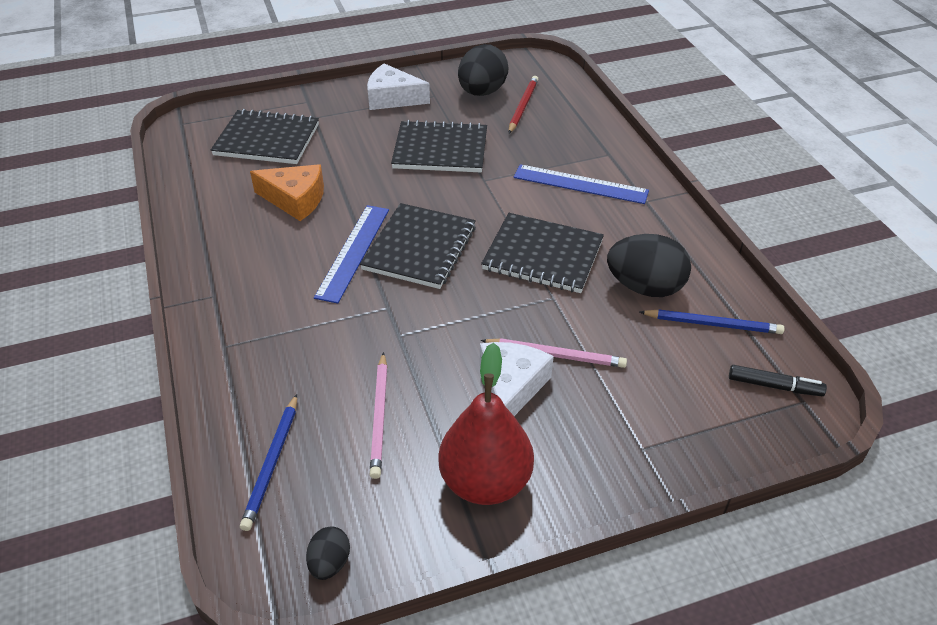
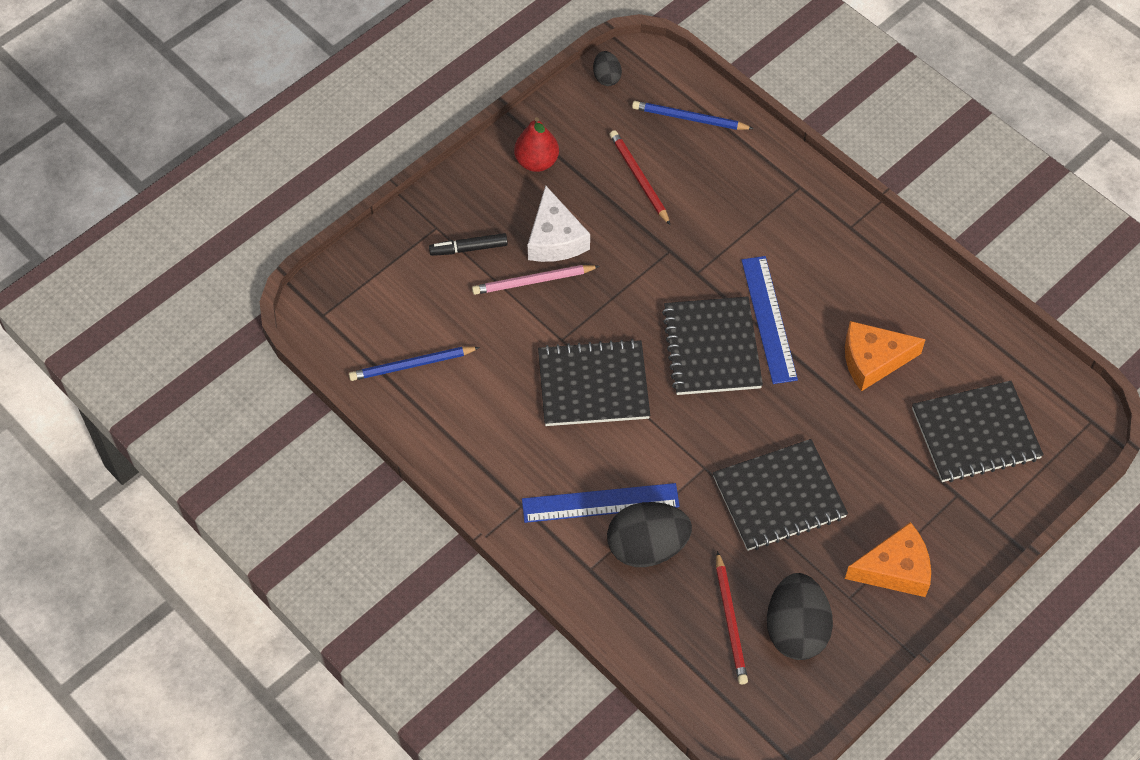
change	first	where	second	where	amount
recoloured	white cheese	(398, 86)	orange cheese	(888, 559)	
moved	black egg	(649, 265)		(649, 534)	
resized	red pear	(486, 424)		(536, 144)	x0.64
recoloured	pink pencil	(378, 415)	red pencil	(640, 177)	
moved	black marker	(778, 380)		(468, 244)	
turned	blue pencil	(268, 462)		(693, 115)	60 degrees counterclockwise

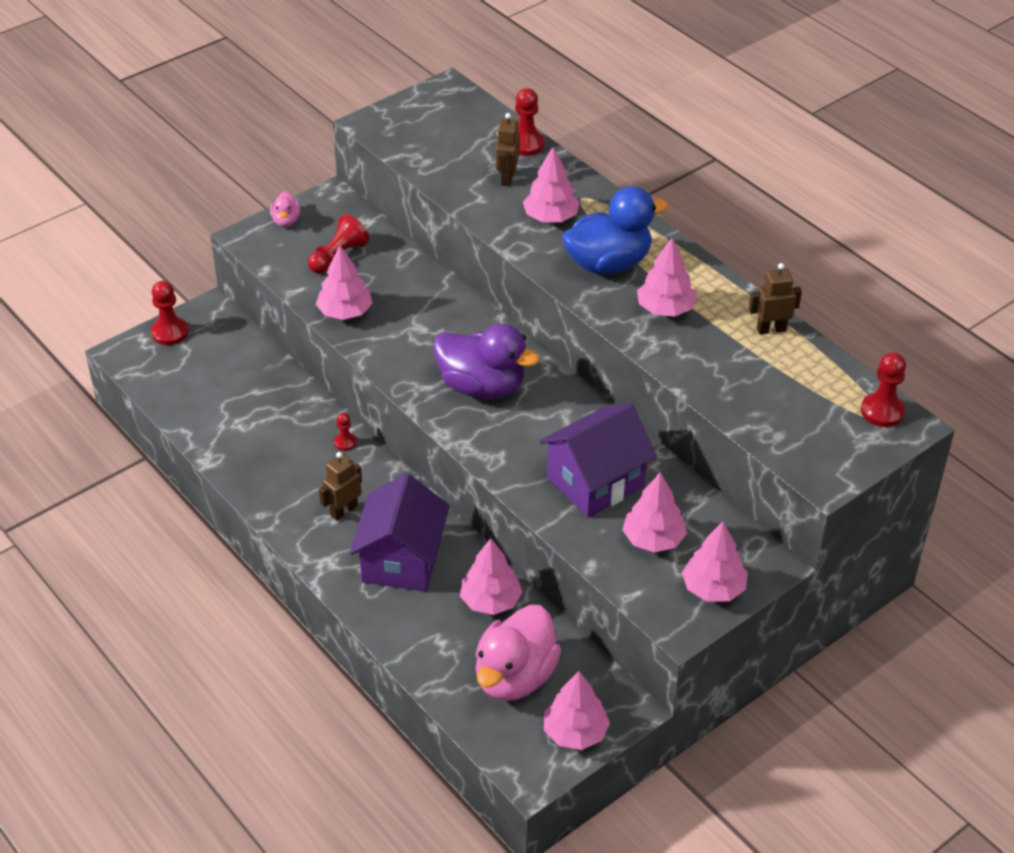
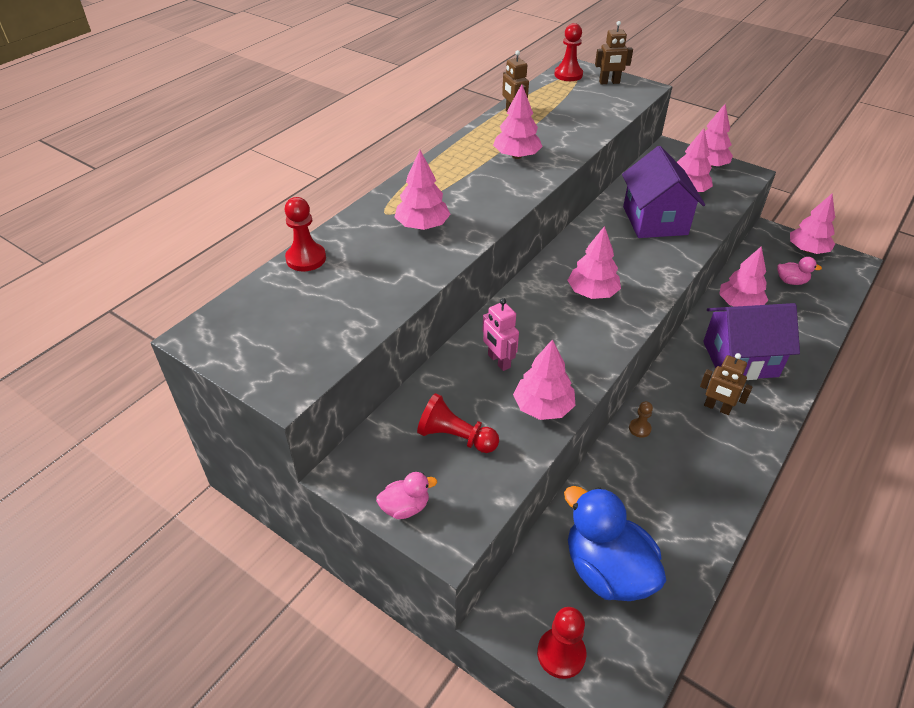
change	first	where	second	where	amount
moved	brown robot	(508, 149)		(614, 52)	
moved	blue duck	(615, 230)		(615, 543)	
replaced	purple duck	(486, 361)	pink tree	(594, 262)	
turned	purple house	(598, 460)		(663, 192)	45 degrees clockwise
recoloured	red pawn	(345, 432)	brown pawn	(641, 419)	
resized	pink duck	(518, 653)		(799, 271)	x0.46
added			pink robot	(500, 334)	

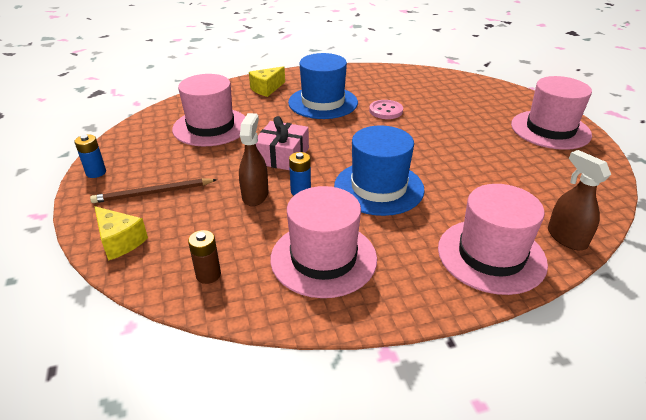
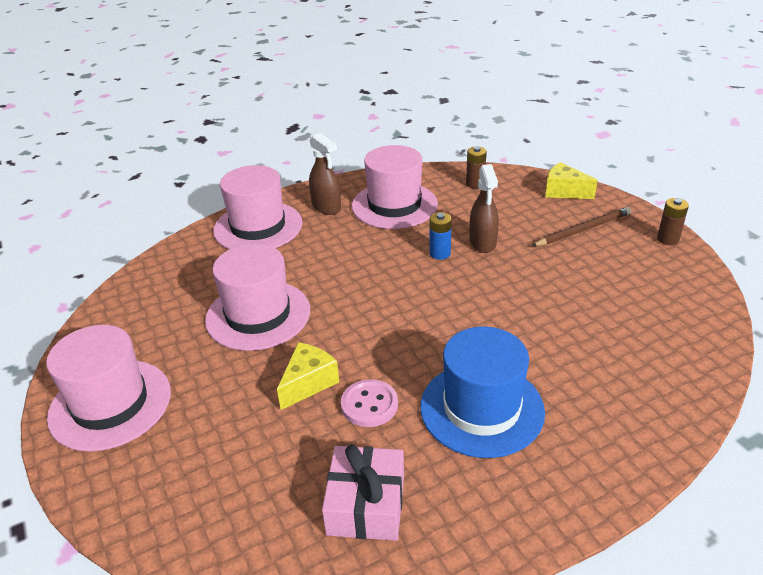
change	first	where	second	where	amount
moved	yellow cheese	(267, 81)		(308, 376)	
moved	pink hat	(209, 110)		(257, 297)	
moved	pink gift	(282, 143)		(363, 492)	
removed	blue hat	(379, 170)			
recoloured	blue battery	(90, 156)	brown battery	(673, 221)	
moved	brown spray bottle	(579, 200)		(325, 174)	

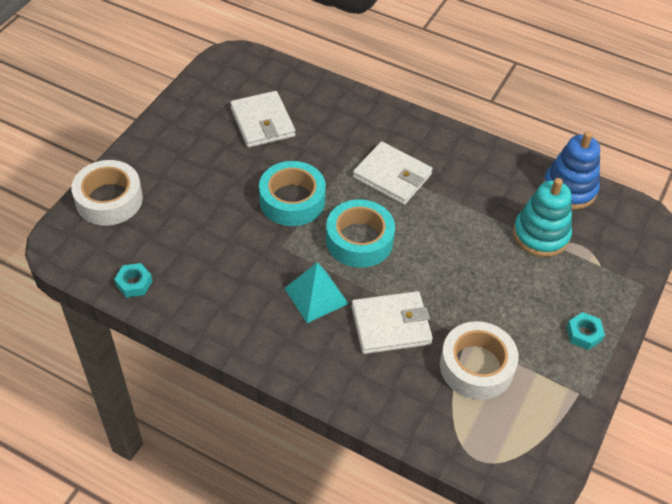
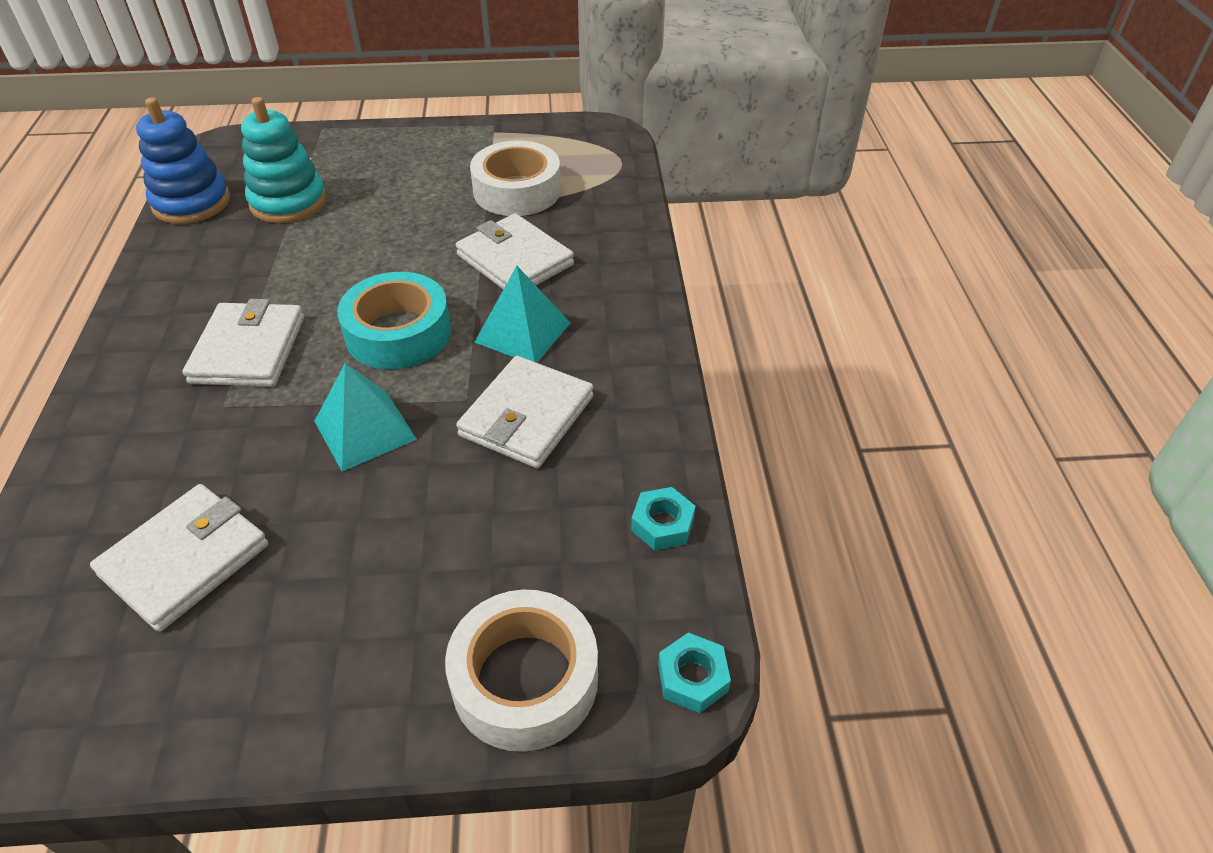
change	first	where	second	where	amount
replaced	turquoise tape	(292, 193)	turquoise pyramid	(365, 417)	
moved	turquoise nut	(585, 331)		(694, 673)	
added			white wallet	(524, 412)	

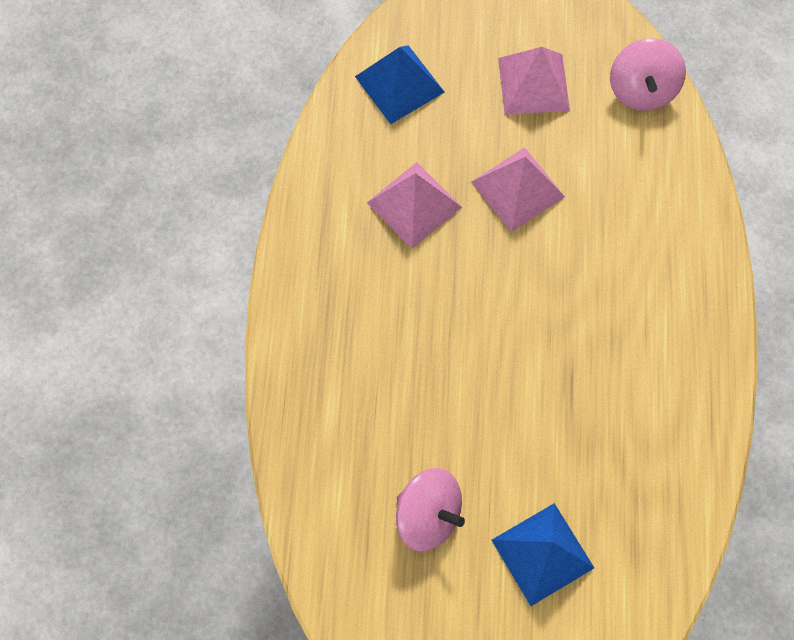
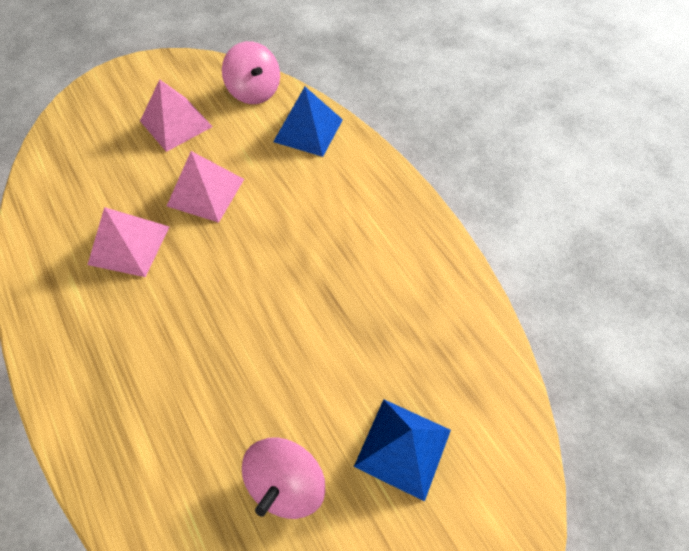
change	first	where	second	where	amount
moved	blue pyramid	(399, 84)		(308, 122)	
turned	pink spinning top	(430, 510)		(283, 478)	120 degrees clockwise

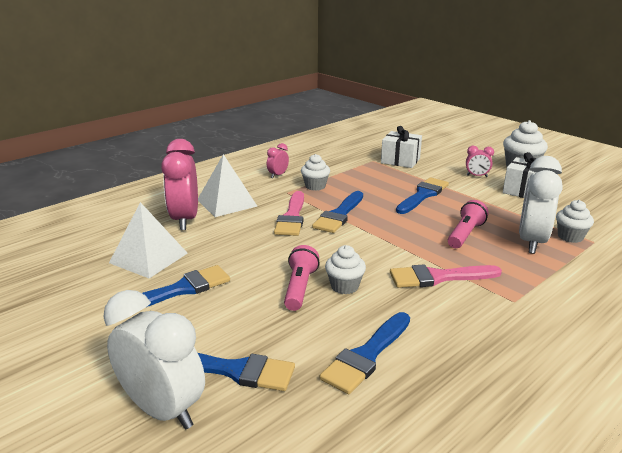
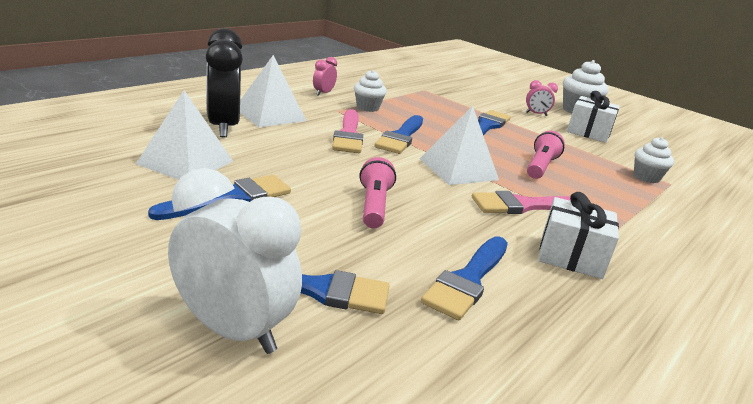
change	first	where	second	where	amount
moved	white gift	(401, 147)		(579, 235)	
recoloured	pink clock	(179, 184)	black clock	(224, 82)	
removed	white clock	(541, 205)			
removed	white cupcake	(345, 269)			
added			white pyramid	(459, 145)	

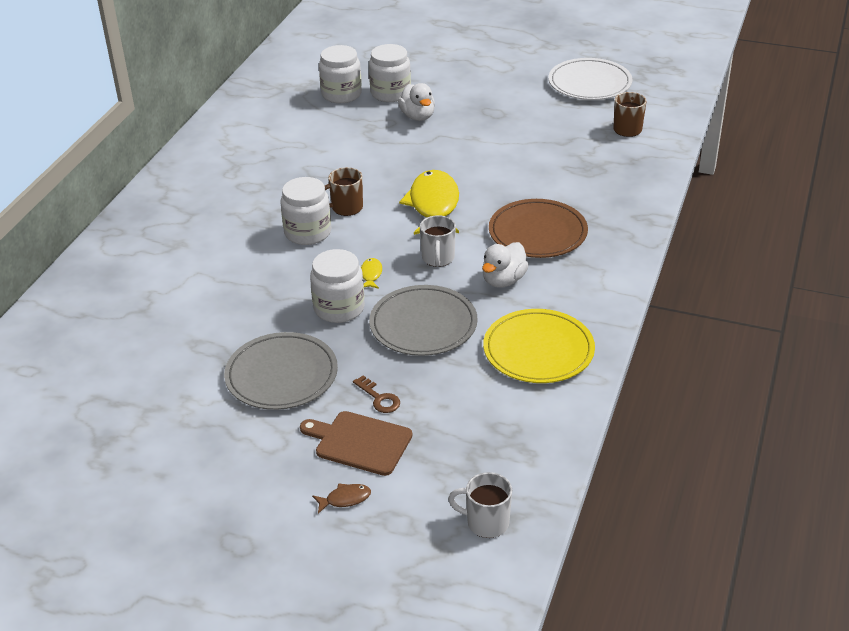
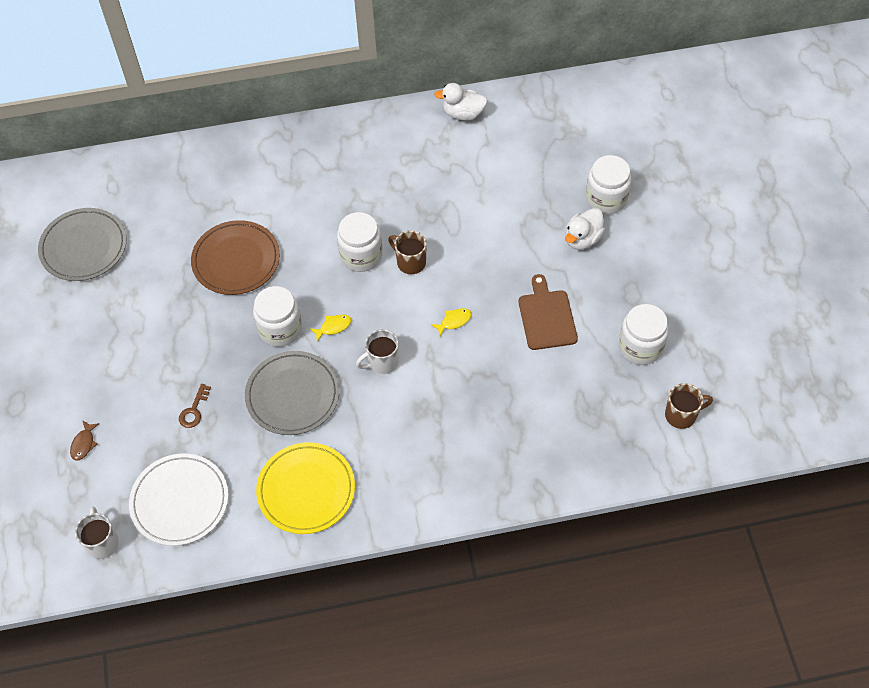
change	first	where	second	where	amount
moved	white jar	(340, 74)		(644, 334)	
moved	white plate	(590, 79)		(178, 499)	
resized	yellow fish	(429, 202)		(451, 322)	x0.42
moved	brown plate	(538, 228)		(235, 257)	
moved	white duck	(505, 265)		(461, 102)	
moved	grey plate	(281, 371)		(82, 244)	
moved	brown cutting board	(356, 443)		(548, 312)	
turned	brown fish	(341, 498)		(84, 440)	60 degrees clockwise

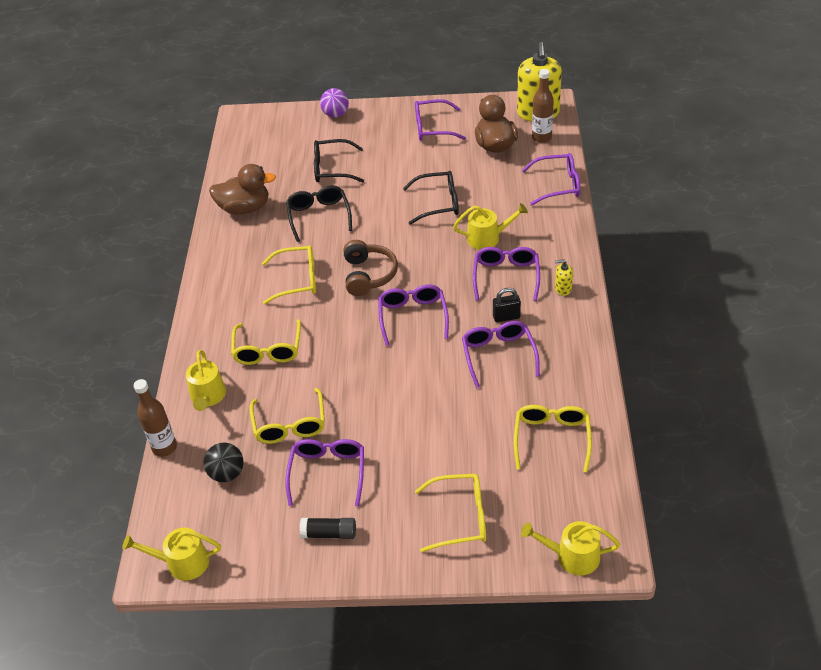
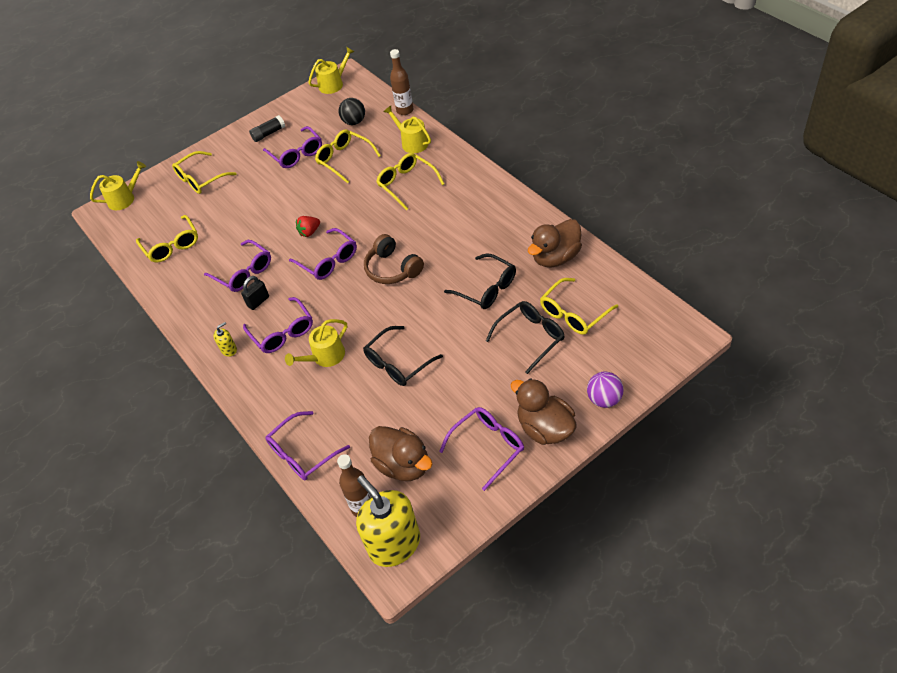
change	first	where	second	where	amount
moved	yellow glasses	(289, 274)		(579, 306)	
added			red strawberry	(308, 226)	
added			brown duck	(543, 411)	

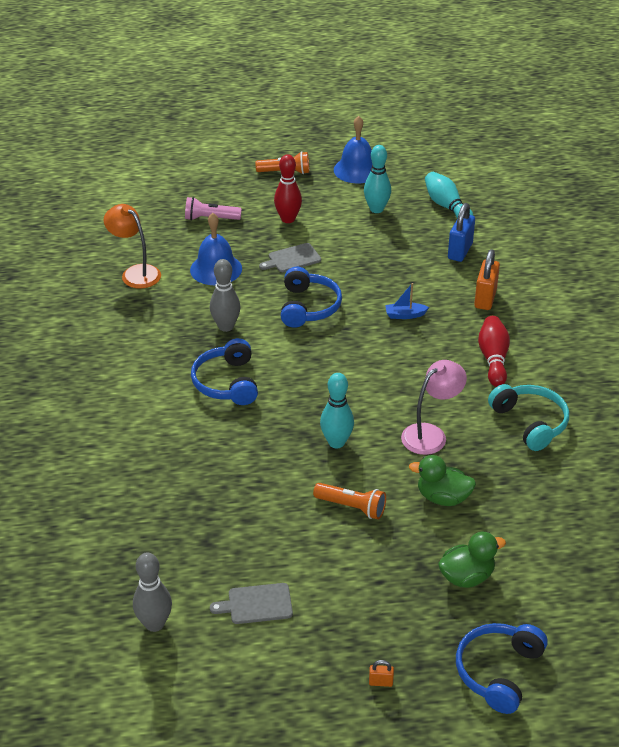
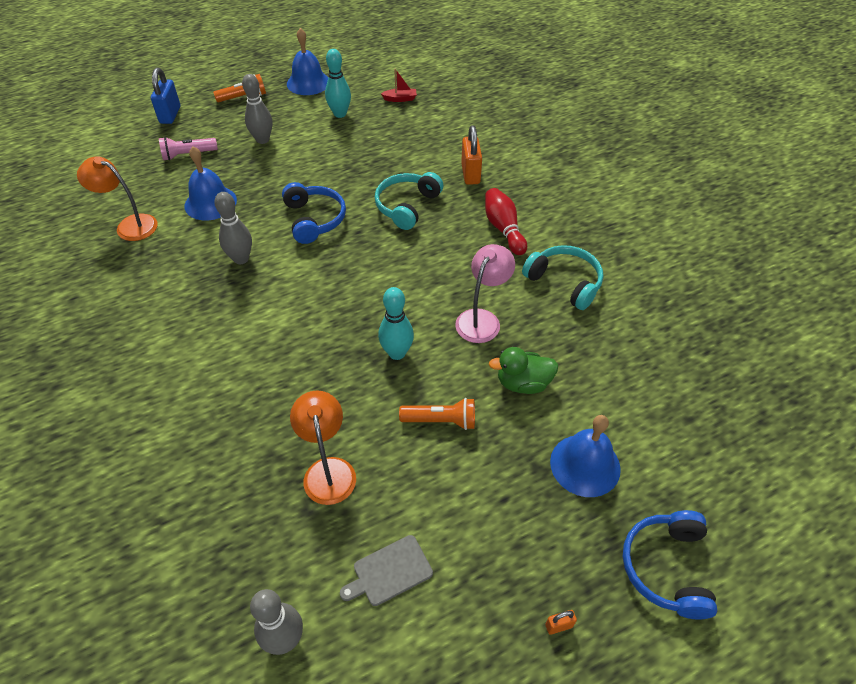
change	first	where	second	where	amount
recoloured	red bowling pin	(288, 188)	grey bowling pin	(257, 109)	
replaced	turquoise bowling pin	(449, 195)	red boat	(399, 85)	
moved	blue padlock	(461, 232)		(165, 96)	
removed	grey cutting board	(290, 257)			
replaced	blue boat	(407, 301)	turquoise headphones	(408, 201)	
removed	blue headphones	(224, 371)			
replaced	green duck	(472, 560)	blue bell	(585, 456)	
added			orange lamp	(323, 448)	

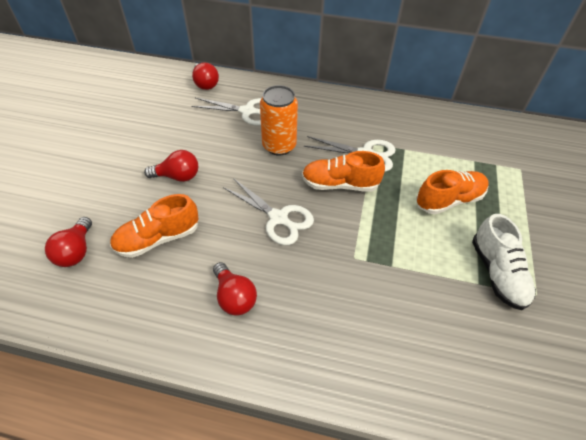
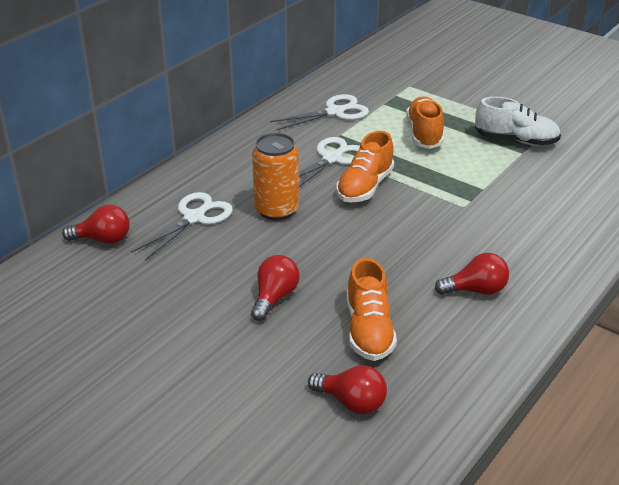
change	first	where	second	where	amount
moved	white scissors	(268, 211)		(319, 112)	

